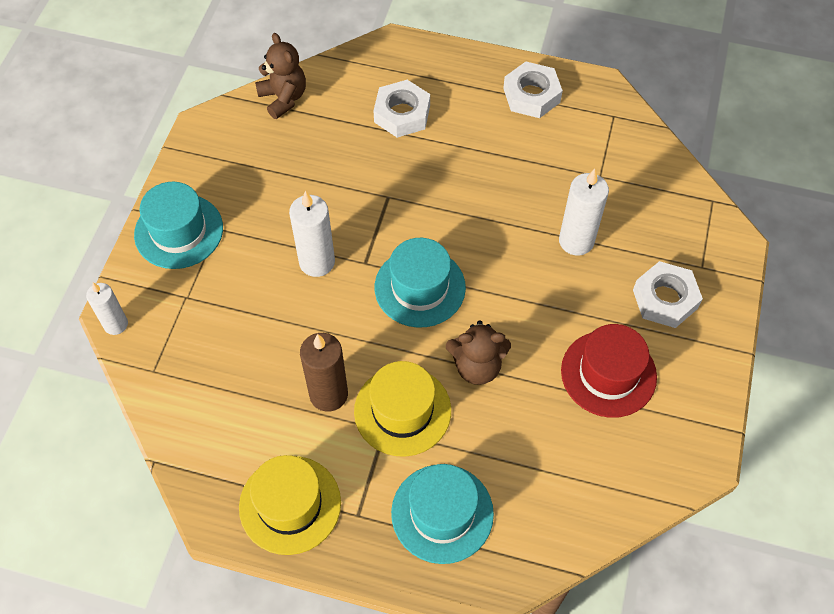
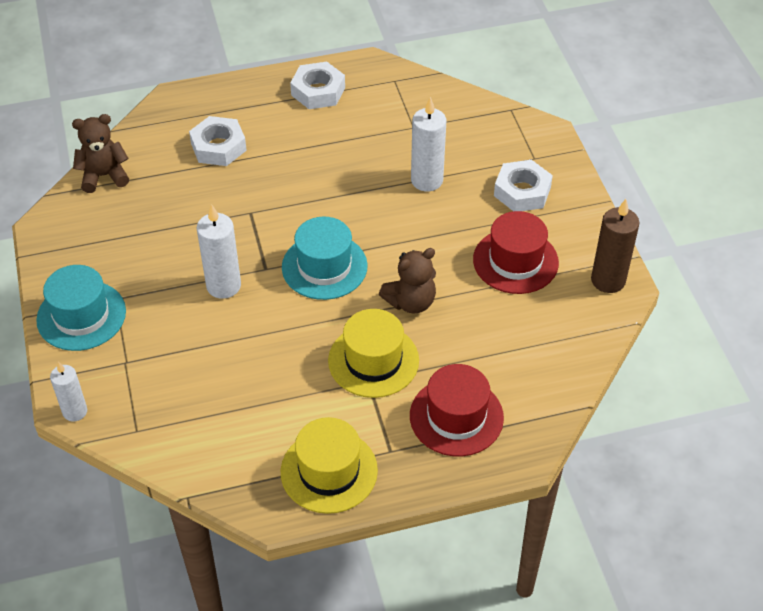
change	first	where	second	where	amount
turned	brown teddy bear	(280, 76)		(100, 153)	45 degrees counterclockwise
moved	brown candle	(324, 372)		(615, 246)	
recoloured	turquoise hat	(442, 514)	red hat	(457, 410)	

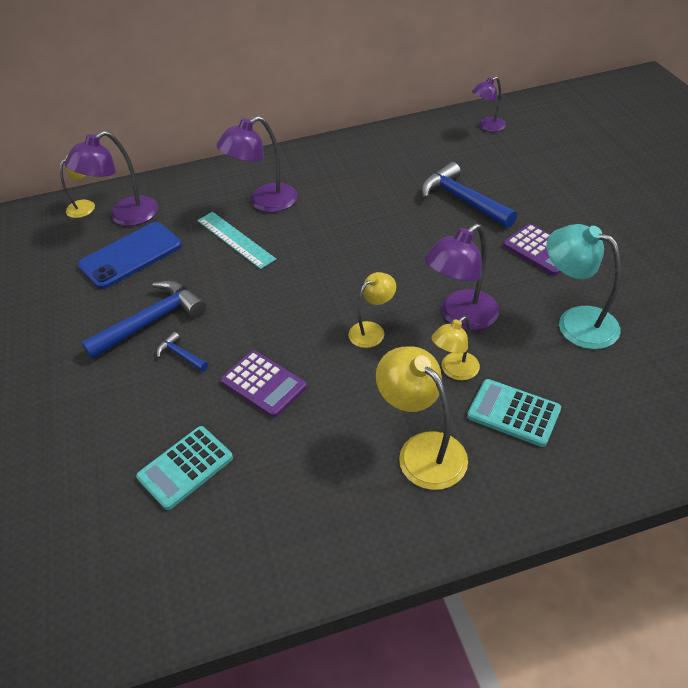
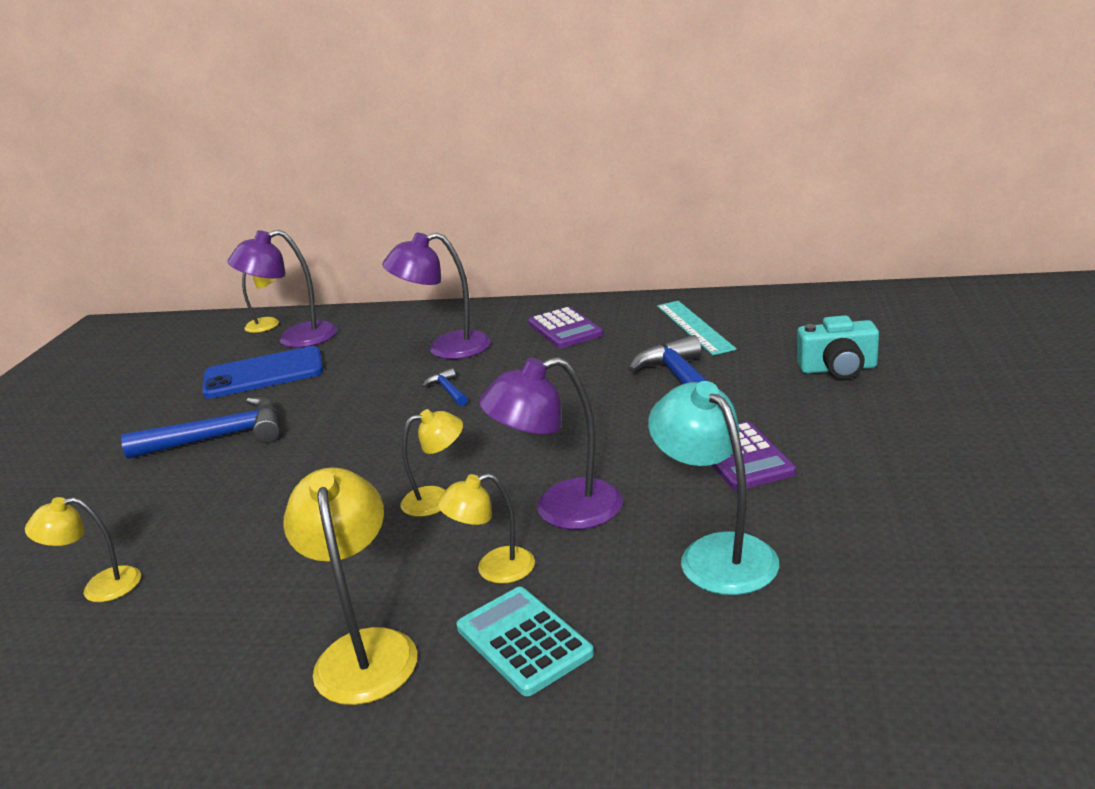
change	first	where	second	where	amount
removed	purple lamp	(489, 104)			
moved	turquoise ruler	(236, 240)		(696, 328)	
moved	blue hammer	(182, 352)		(445, 387)	
moved	purple calculator	(264, 384)		(565, 327)	
replaced	turquoise calculator	(184, 468)	yellow lamp	(83, 549)	
added			turquoise camera	(838, 347)	

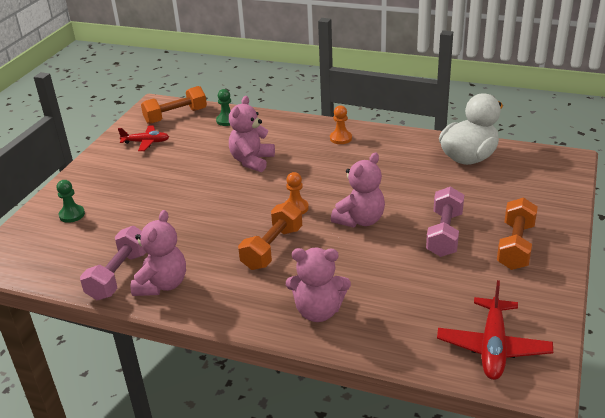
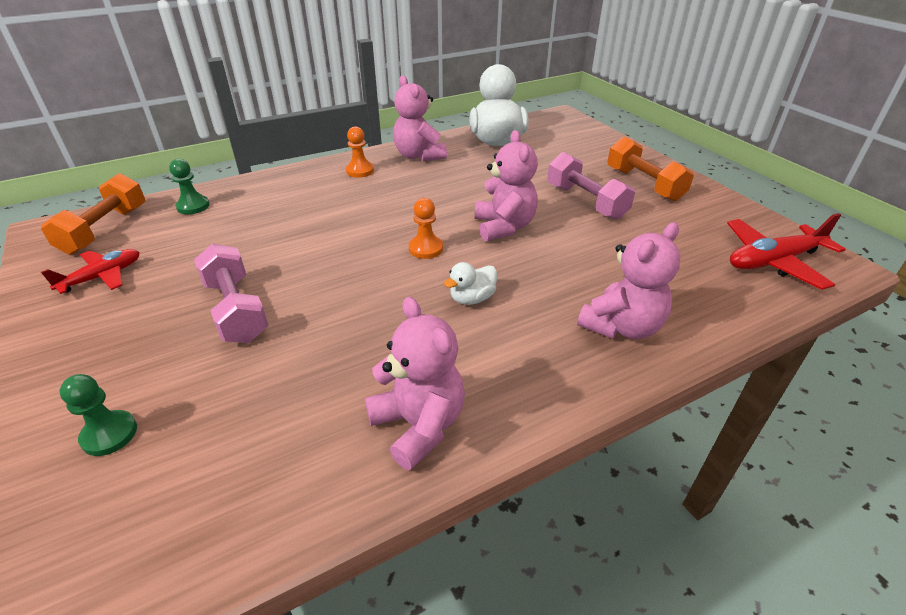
change	first	where	second	where	amount
moved	pink teddy bear	(252, 134)		(420, 118)	
replaced	orange dumbbell	(270, 236)	white duck	(470, 283)	
moved	pink dumbbell	(113, 263)		(231, 293)	
turned	red plane	(495, 330)		(786, 251)	105 degrees clockwise

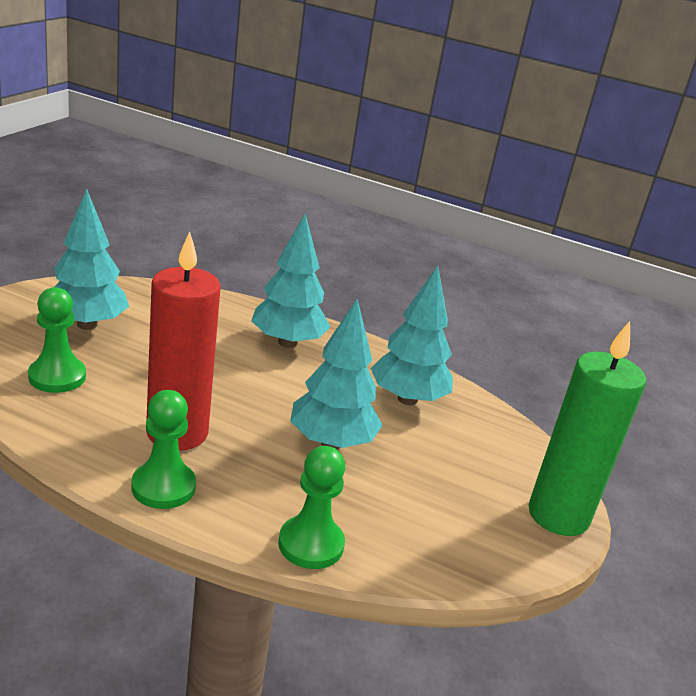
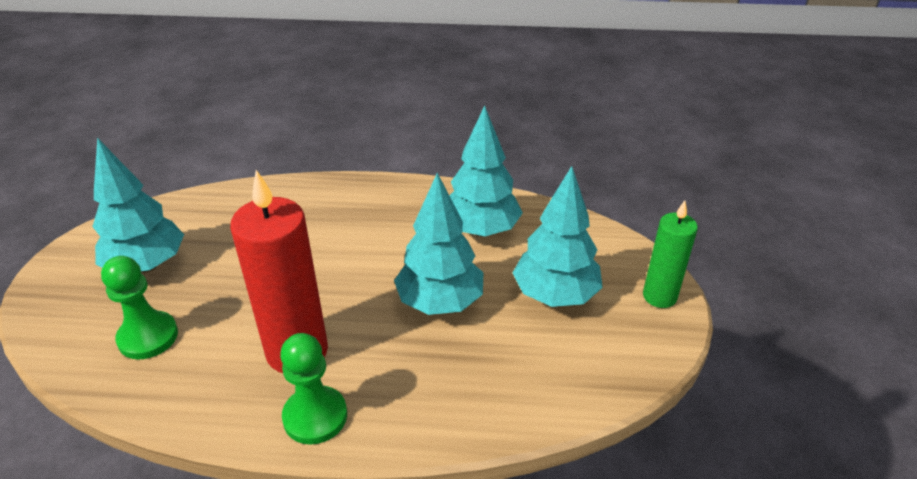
change	first	where	second	where	amount
moved	turquoise tree	(290, 281)		(558, 236)	
resized	green candle	(587, 428)		(670, 254)	x0.60
removed	green pawn	(311, 507)			

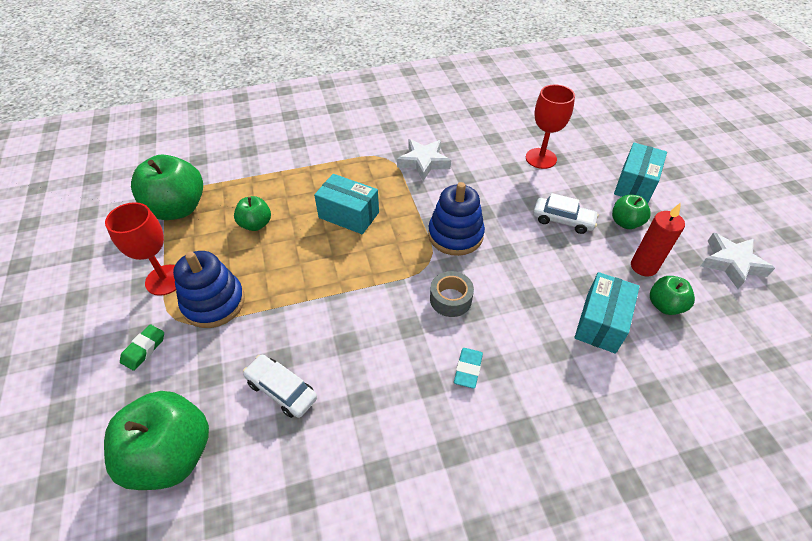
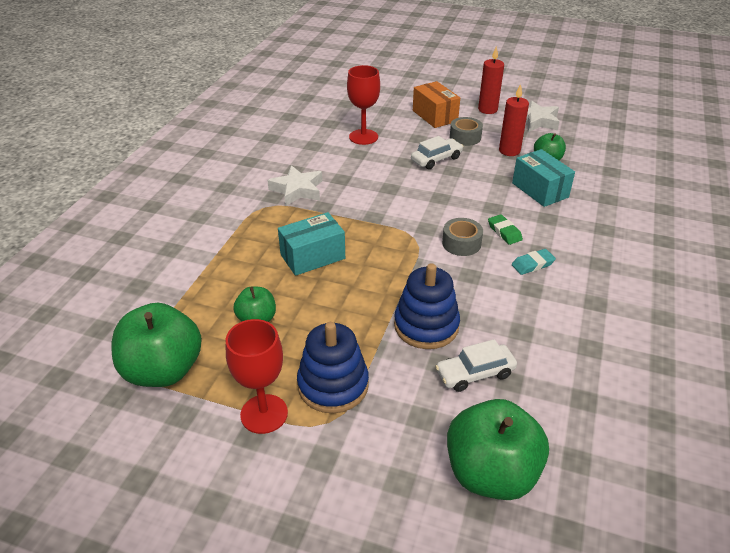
change	first	where	second	where	amount
recoloured	turquoise box	(640, 173)	orange box	(436, 104)	
moved	blue stacking toy	(456, 219)		(427, 306)	
replaced	green apple	(631, 212)	grey tape	(466, 131)	
moved	green eraser	(142, 347)		(505, 229)	
turned	turquoise eraser	(468, 368)		(534, 262)	75 degrees counterclockwise
added			red candle	(491, 80)	

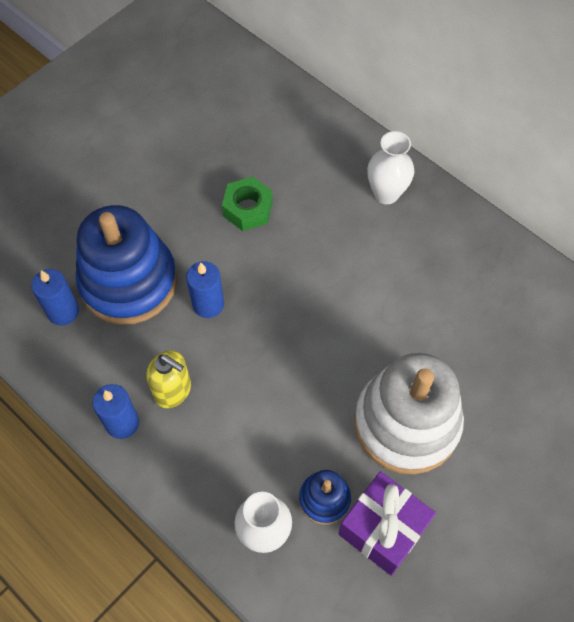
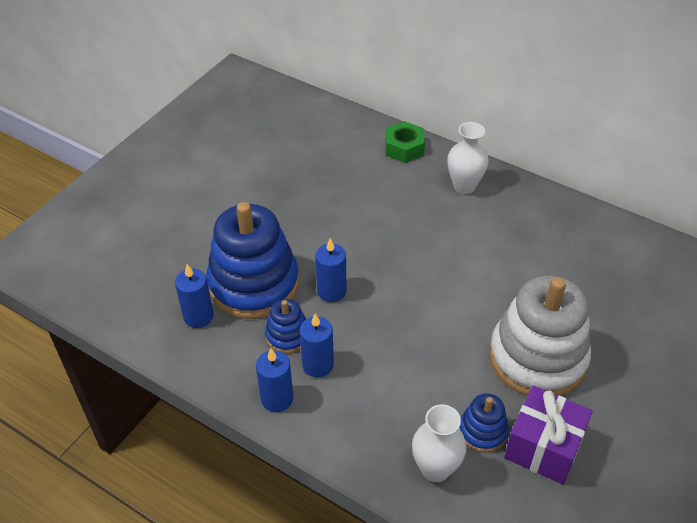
change	first	where	second	where	amount
moved	green nut	(247, 203)		(405, 142)	
replaced	yellow soap dispenser	(168, 379)	blue candle	(317, 345)	
added			blue stacking toy	(285, 326)	

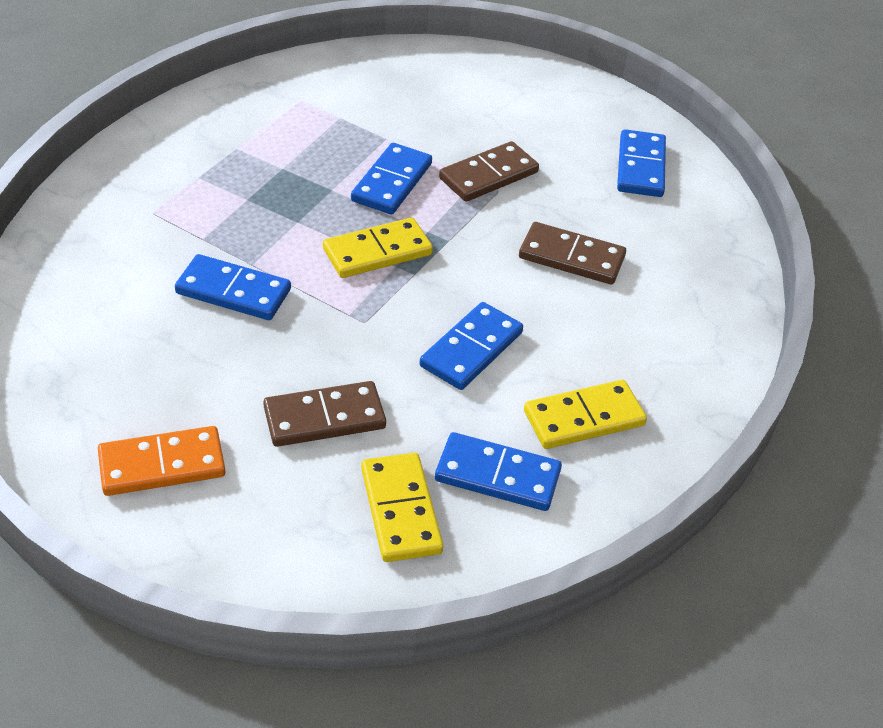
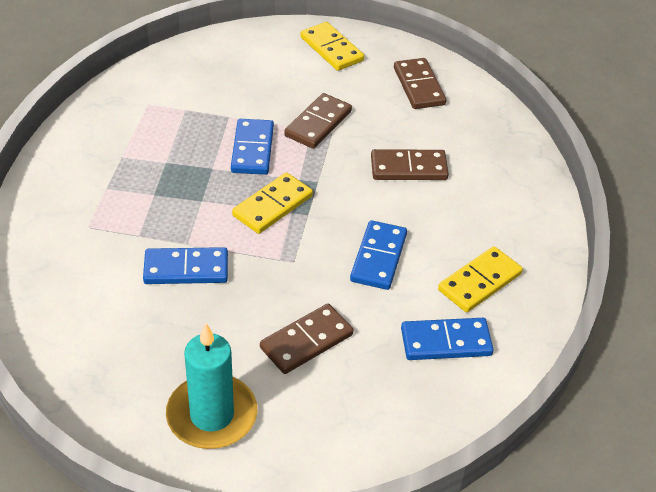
change	first	where	second	where	amount
recoloured	blue domino	(641, 163)	brown domino	(420, 83)	
replaced	orange domino	(161, 461)	turquoise candle	(211, 386)	
moved	yellow domino	(402, 507)		(332, 46)	

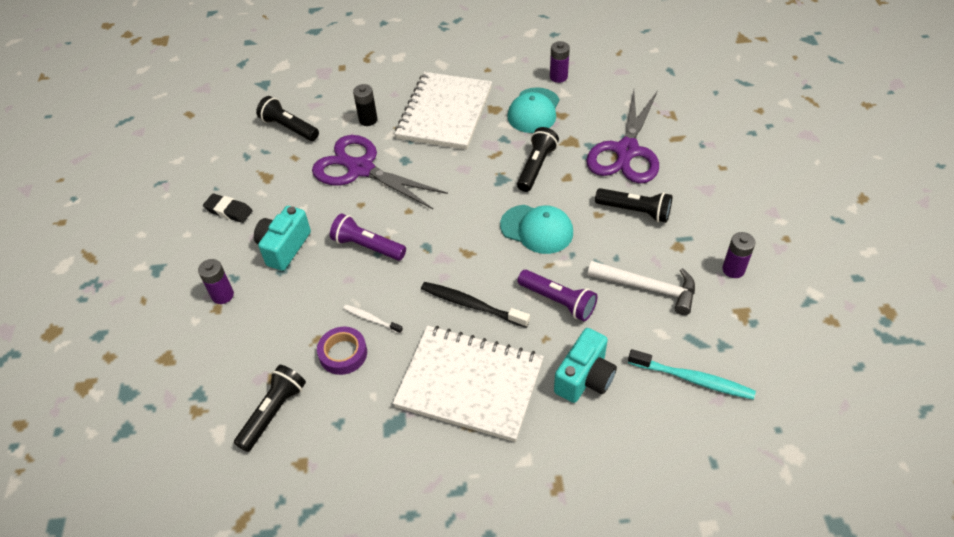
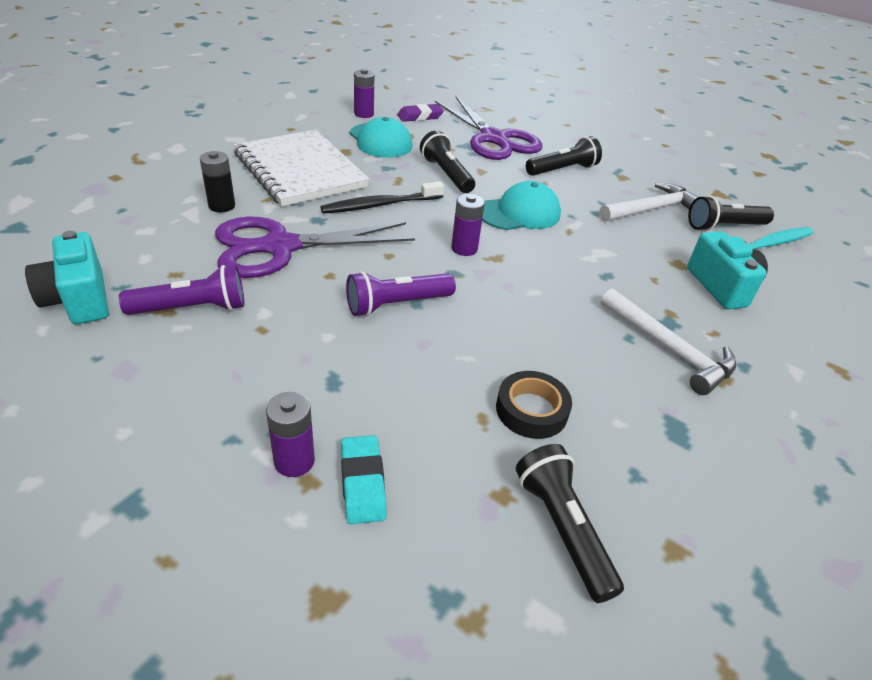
change	first	where	second	where	amount
moved	black flashlight	(287, 118)		(731, 213)	
removed	black eraser	(228, 208)			
moved	turquoise camera	(282, 238)		(67, 277)	
moved	purple battery	(738, 255)		(468, 225)	
moved	purple flashlight	(558, 295)		(181, 290)	
moved	black toothbrush	(475, 305)		(382, 197)	
removed	white toothbrush	(373, 319)			
replaced	white notebook	(468, 384)	white hammer	(668, 341)	
recoloured	purple tape	(342, 351)	black tape	(534, 405)	
added			purple eraser	(420, 113)	
added			turquoise eraser	(364, 479)	

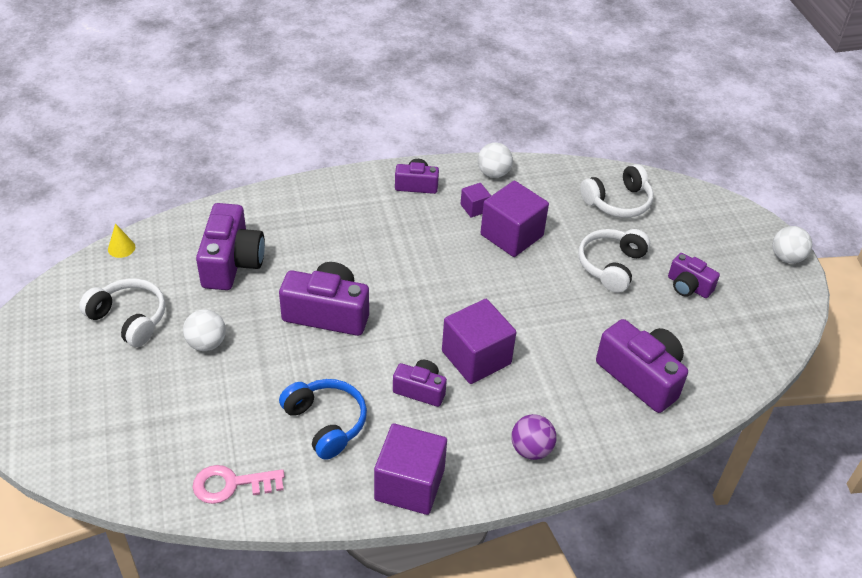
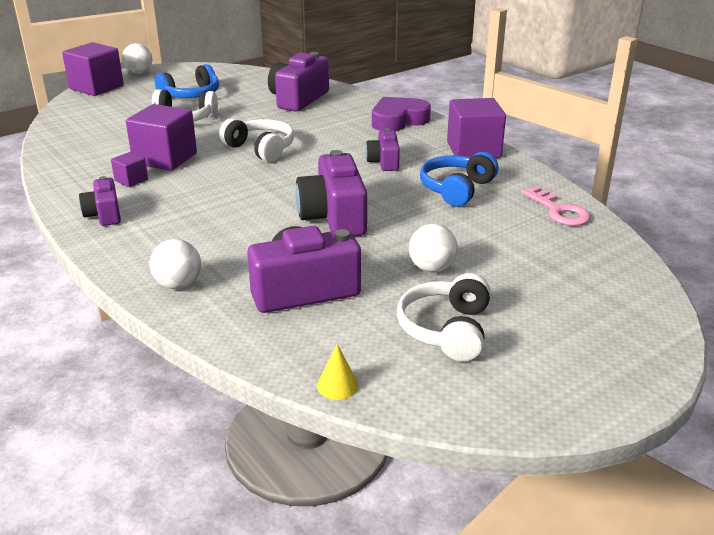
change	first	where	second	where	amount
moved	white ball	(495, 160)		(175, 264)	
moved	white headphones	(617, 191)		(256, 140)	
replaced	purple camera	(694, 275)	blue headphones	(187, 81)	
moved	purple cube	(479, 341)		(93, 69)	
replaced	purple ball	(534, 437)	purple heart	(401, 114)	

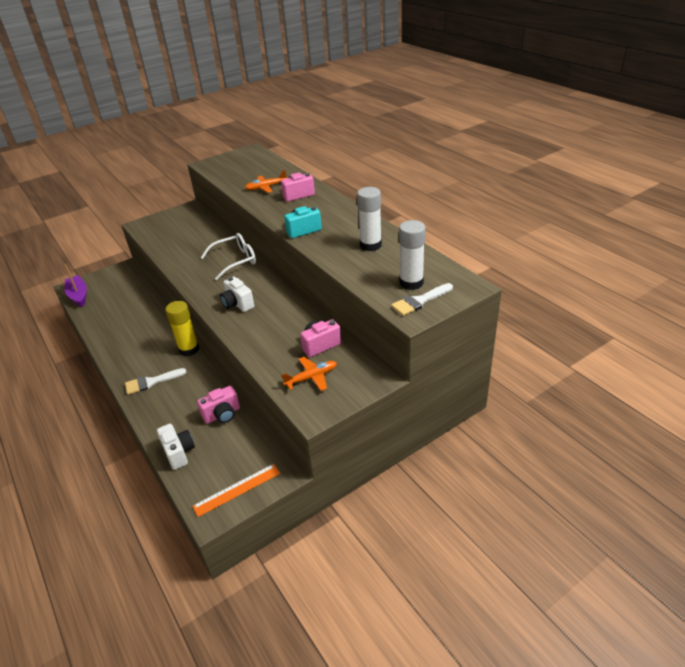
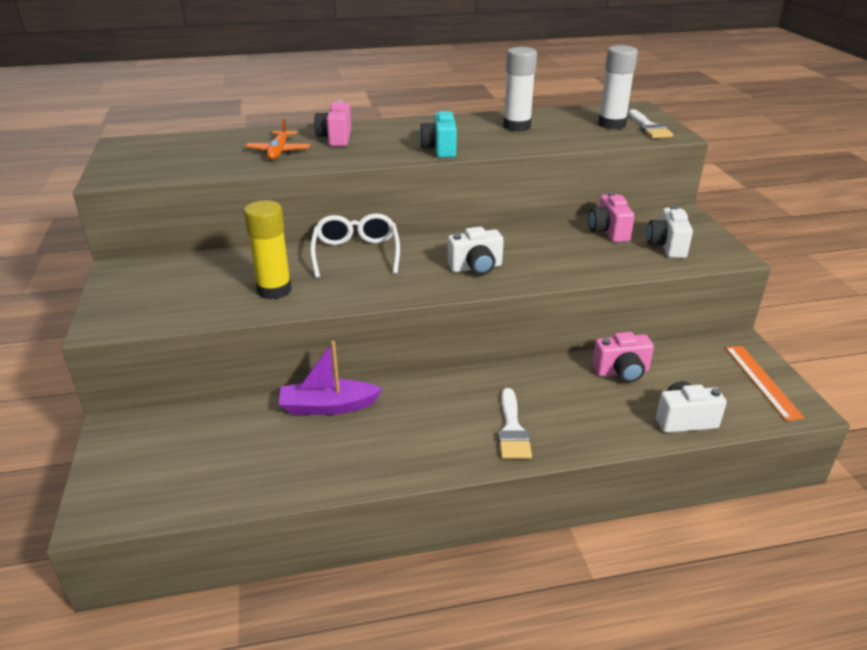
change	first	where	second	where	amount
moved	purple boat	(75, 285)		(330, 378)	
moved	yellow glue stick	(182, 328)		(268, 250)	
replaced	orange plane	(309, 374)	white camera	(670, 232)	
turned	pink camera	(218, 405)		(623, 357)	90 degrees clockwise

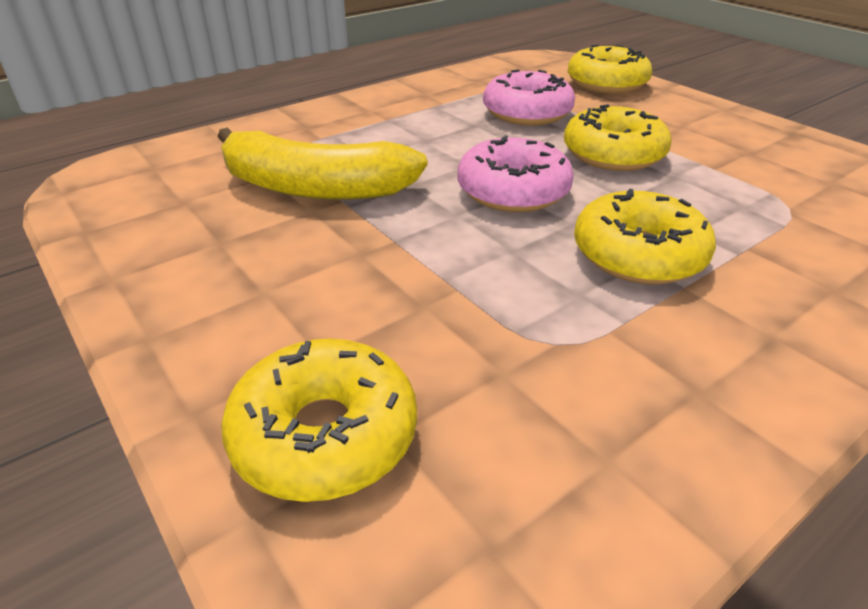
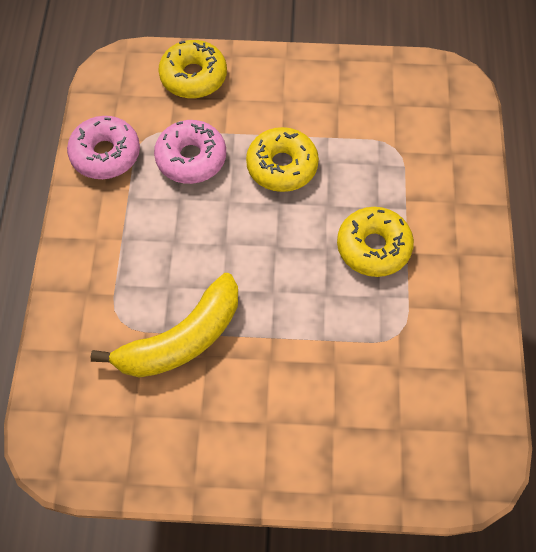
change	first	where	second	where	amount
moved	pink donut	(516, 173)		(103, 147)	
removed	yellow donut	(319, 420)			

